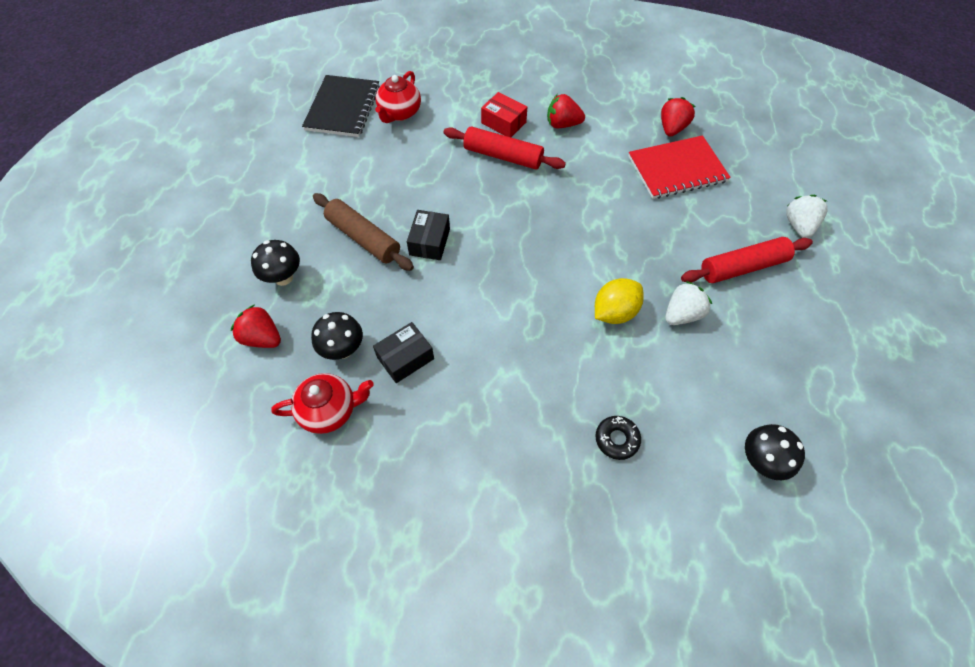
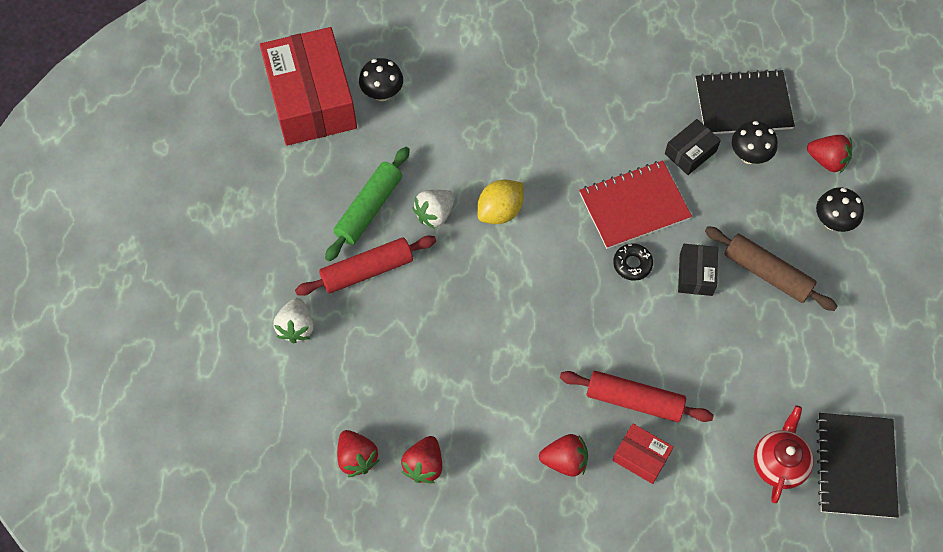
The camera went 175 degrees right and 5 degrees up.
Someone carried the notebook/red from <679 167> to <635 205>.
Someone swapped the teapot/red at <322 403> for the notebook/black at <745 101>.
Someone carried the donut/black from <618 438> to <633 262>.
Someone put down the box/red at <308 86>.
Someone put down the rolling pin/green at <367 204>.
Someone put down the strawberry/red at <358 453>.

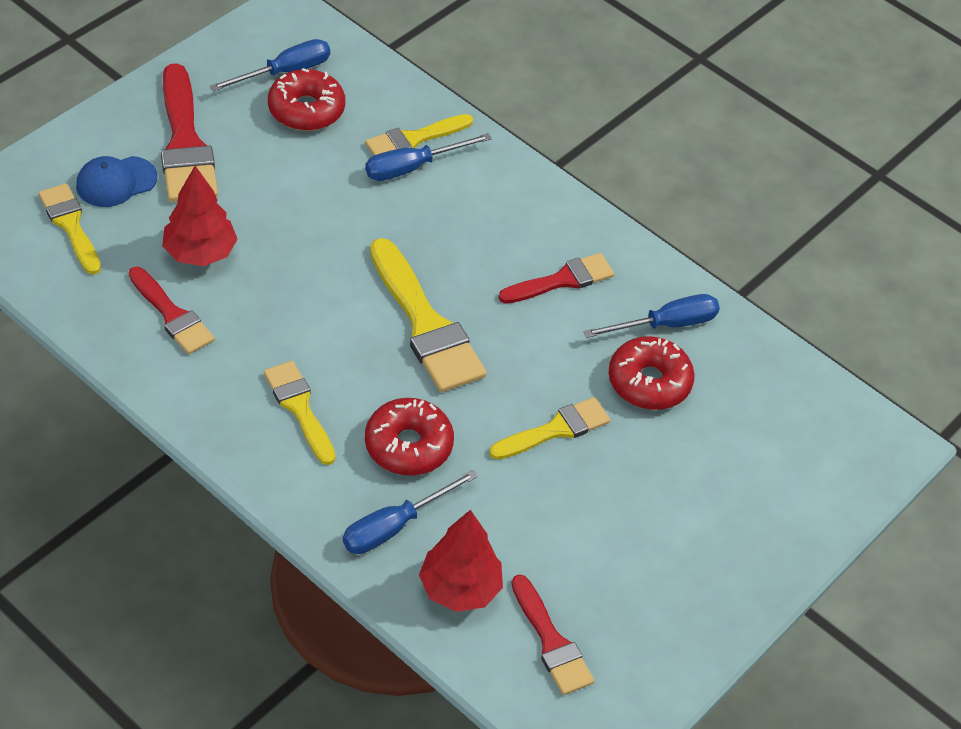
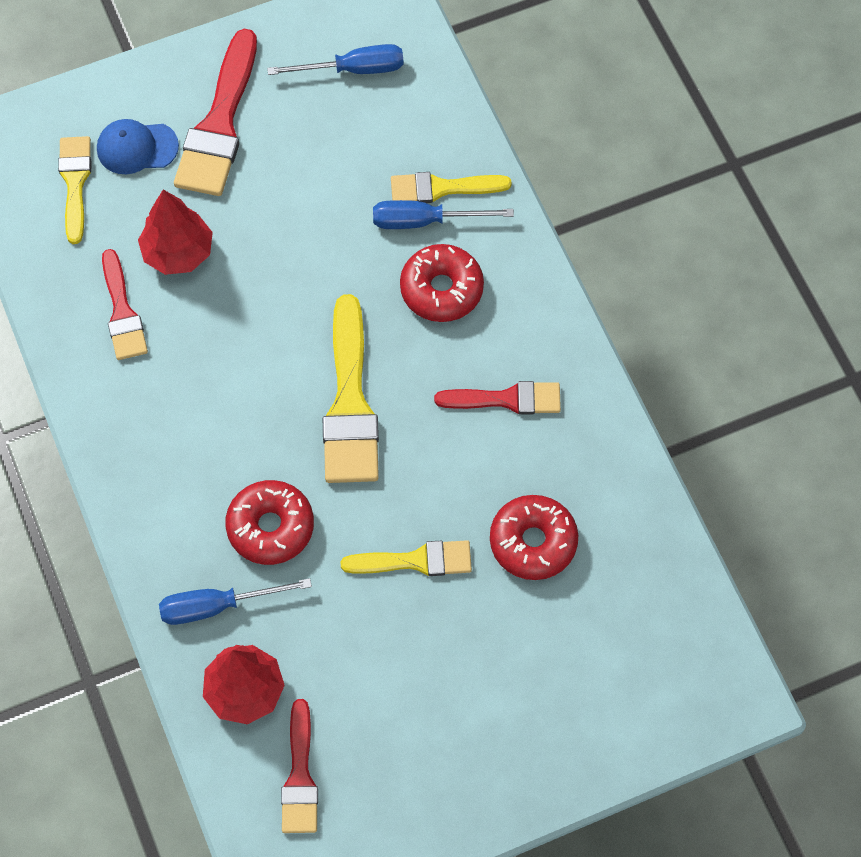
The camera went 30 degrees right and 15 degrees up.
Someone carried the donut/red from <306 99> to <442 283>.
Someone took away the screwdriver/blue at <652 316>.
Someone took away the brush/yellow at <300 413>.

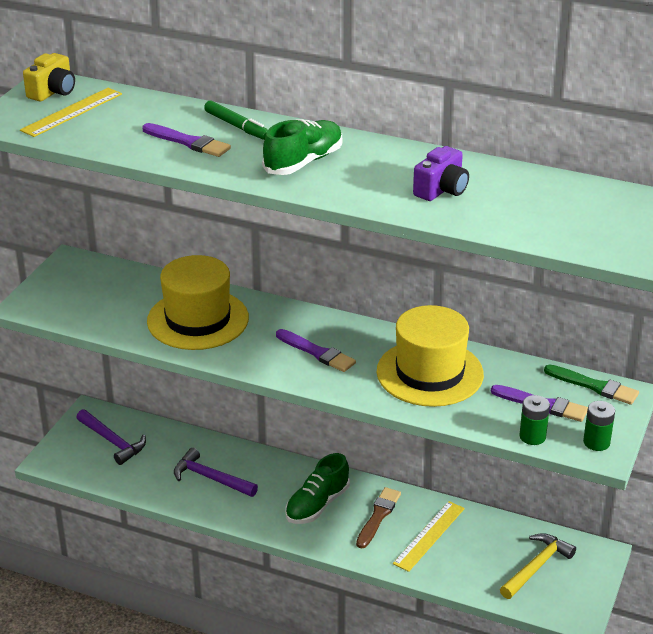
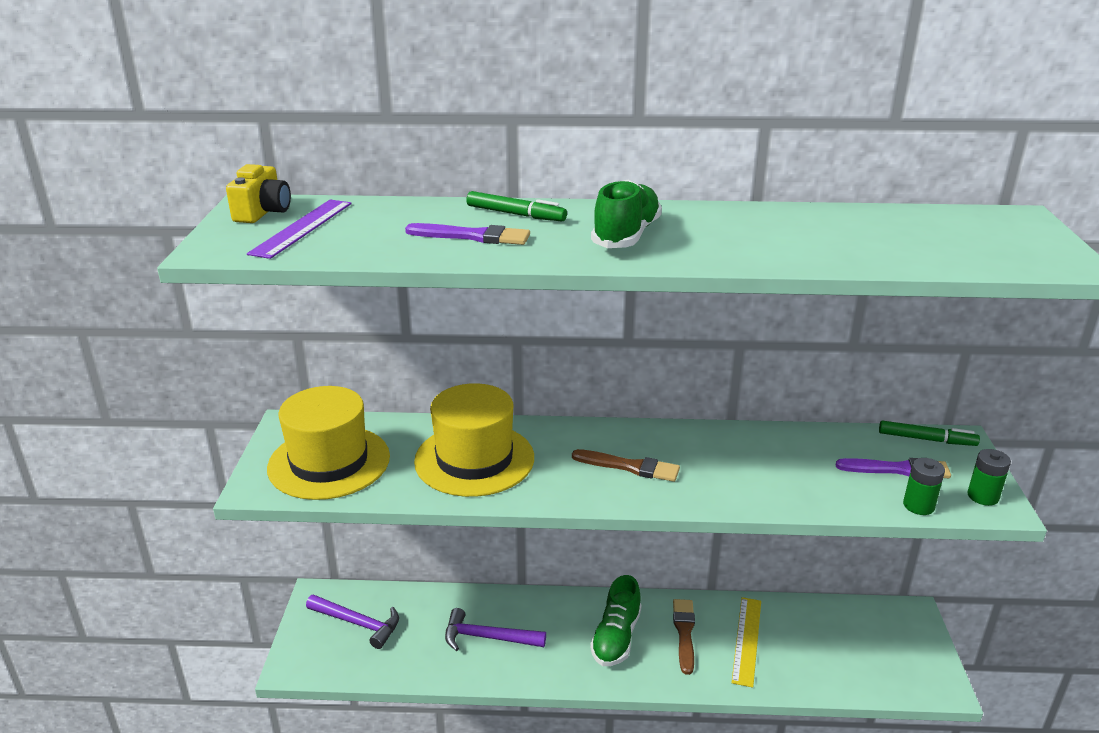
The camera went 20 degrees left and 5 degrees down.
Someone repainted the ruler/yellow at <71 112>, which became the ruler/purple at <299 229>.
Someone took away the camera/purple at <441 173>.
Someone carried the hat/yellow from <430 356> to <328 443>.
Someone repainted the brush/purple at <316 350>, which became the brush/brown at <626 465>.
Someone swapped the brush/green at <591 385> for the marker/green at <929 433>.
Someone took away the hammer/yellow at <538 566>.

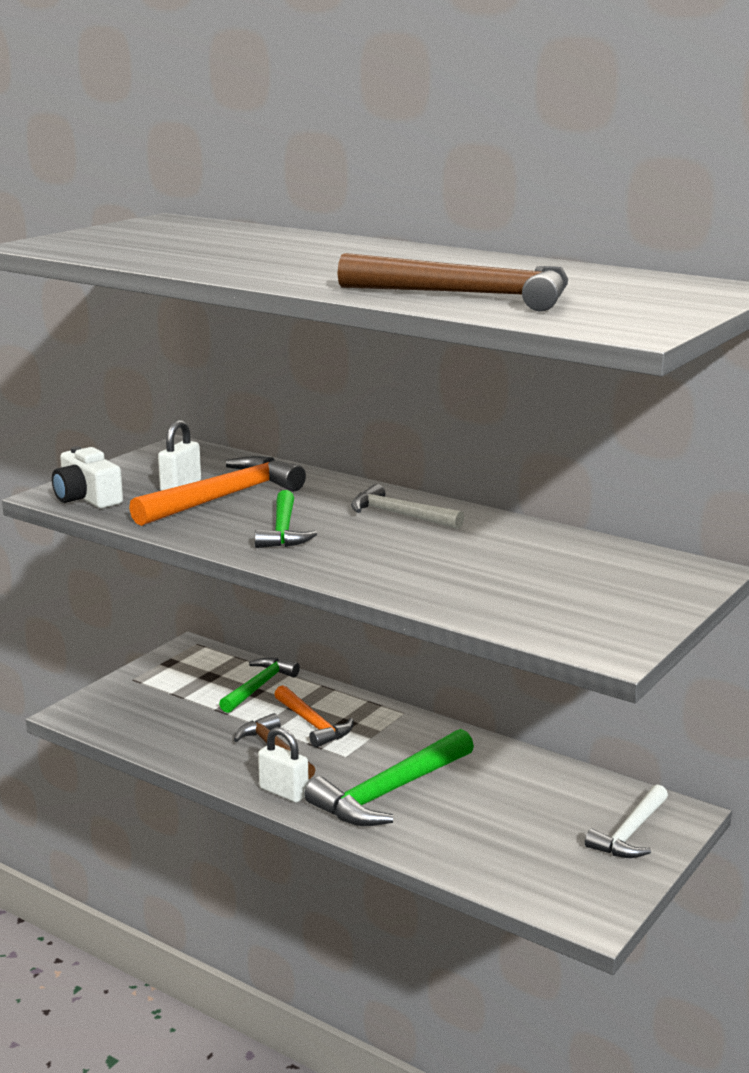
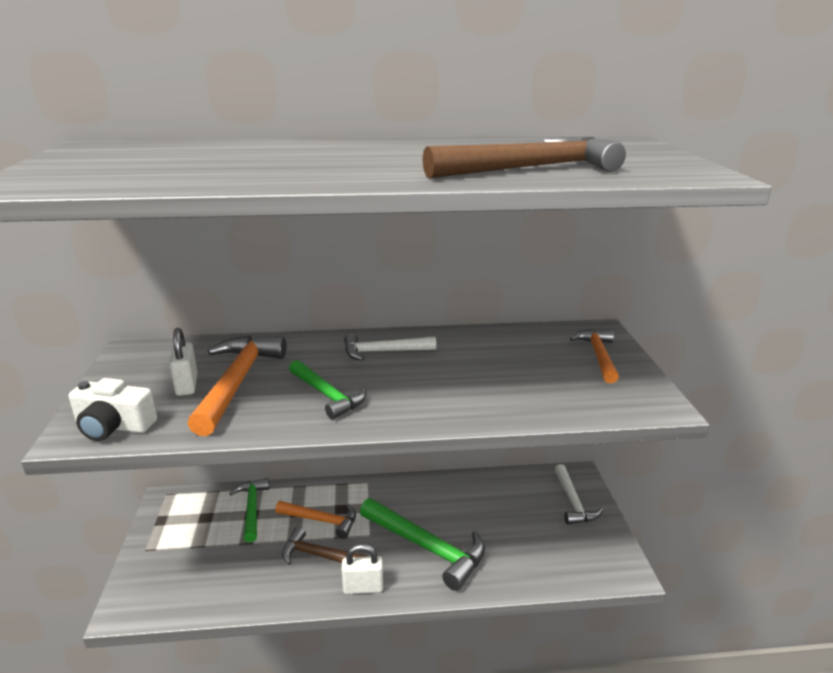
The camera went 40 degrees left and 5 degrees up.
Someone rotated the hammer/green at <389 777> by 60 degrees counterclockwise.
Someone put down the hammer/orange at <594 356>.

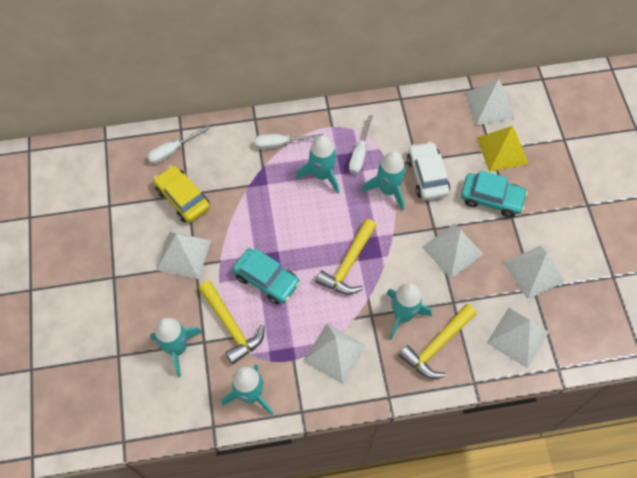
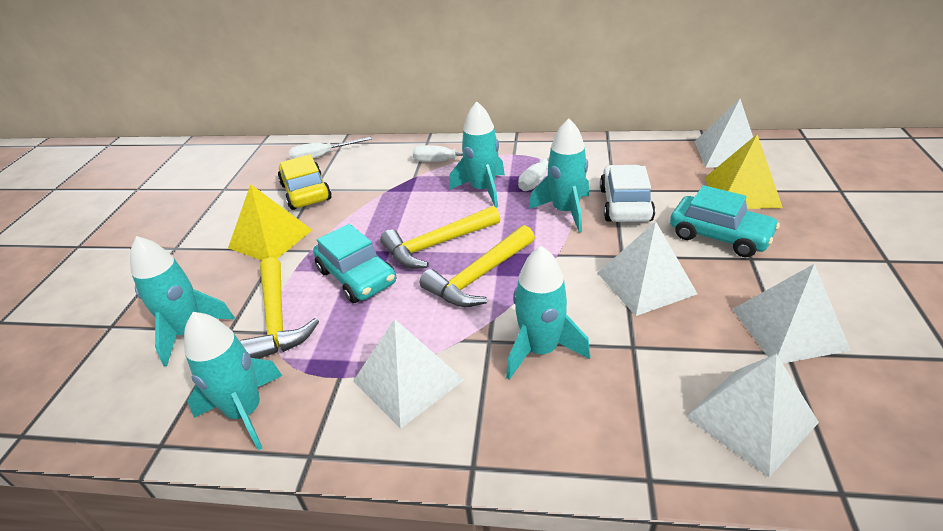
The camera went 20 degrees right and 25 degrees down.
Someone repainted the pyramid/white at <183 255>, which became the pyramid/yellow at <270 222>.
Someone carried the hammer/yellow from <437 341> to <440 237>.

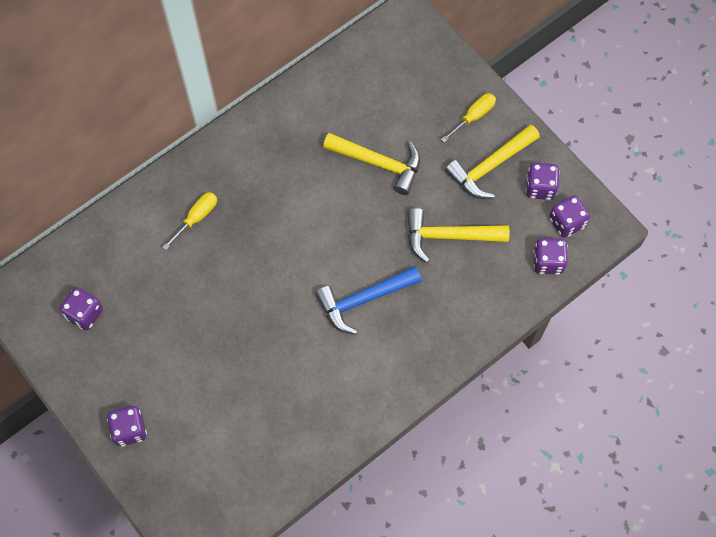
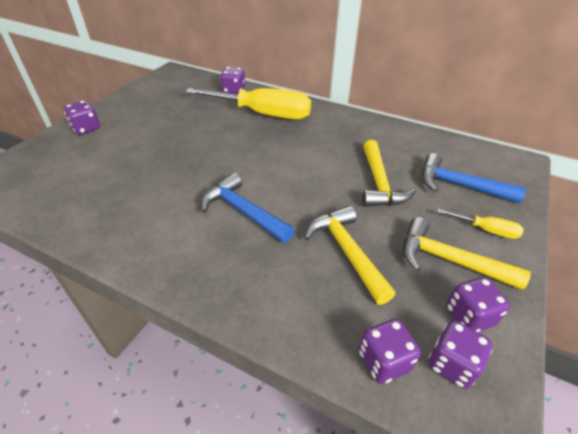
The camera went 65 degrees right and 25 degrees down.
Someone scaled the screwdriver/yellow at <189 221> by 2.28.
Someone carried the dice/purple from <81 308> to <232 80>.
Someone put down the hammer/blue at <474 178>.

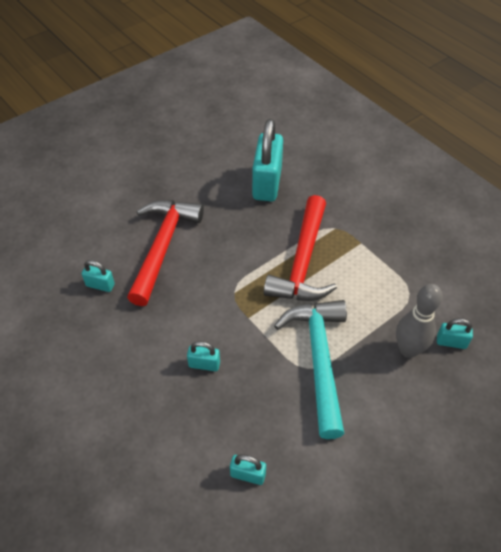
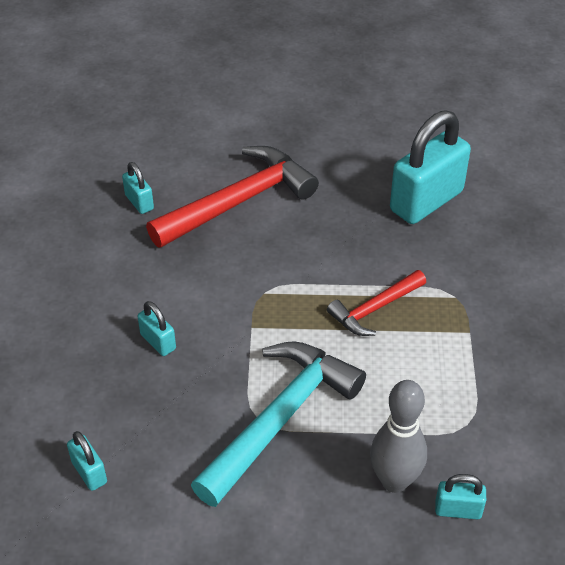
The camera went 40 degrees right and 5 degrees down.
Someone scaled the hammer/red at <300 248> by 0.55.
Someone rotated the padlock/turquoise at <455 333> by 45 degrees counterclockwise.

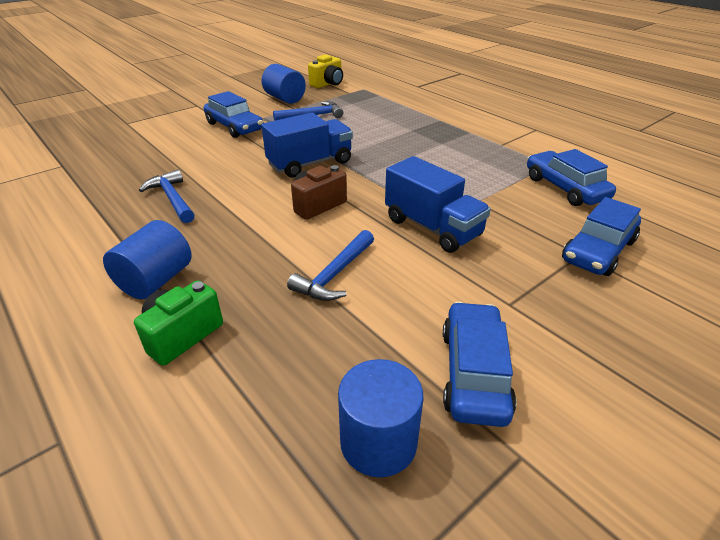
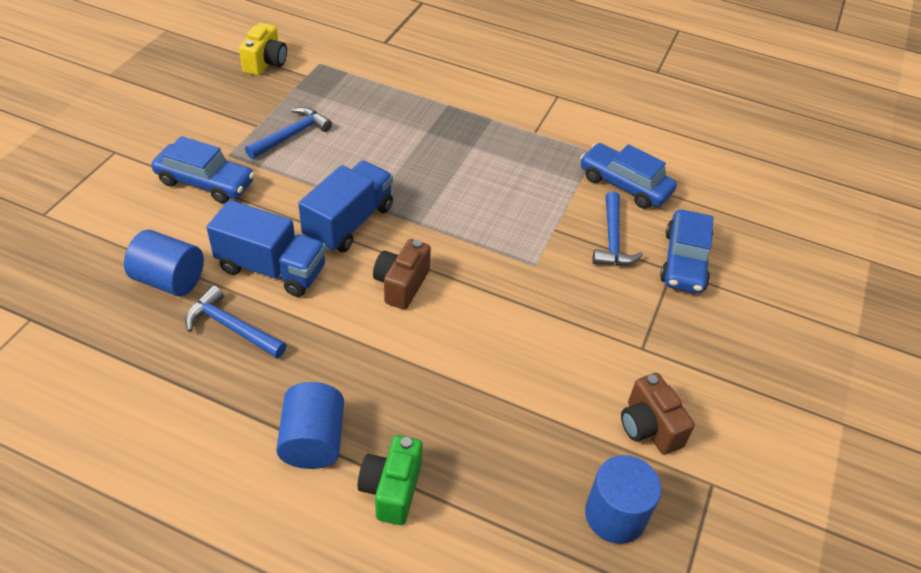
The camera went 30 degrees left and 10 degrees up.
Someone carried the cylinder/blue from <284 84> to <164 263>.
Someone carried the truck/blue from <438 204> to <266 248>.
Someone carried the hammer/blue from <330 265> to <617 228>.
Someone swapped the car/blue at <479 364> for the camera/brown at <658 414>.

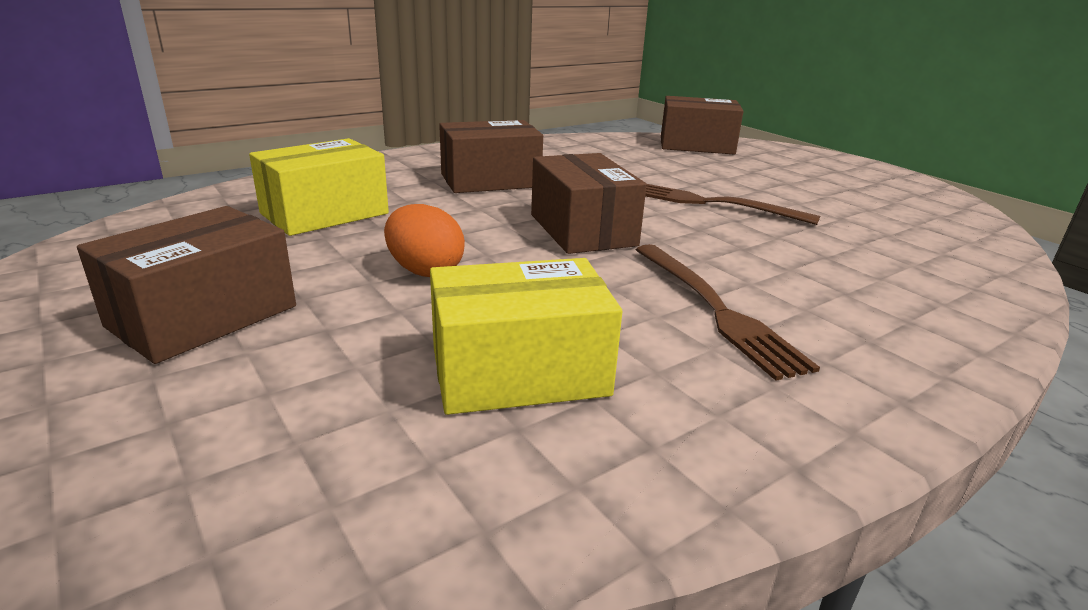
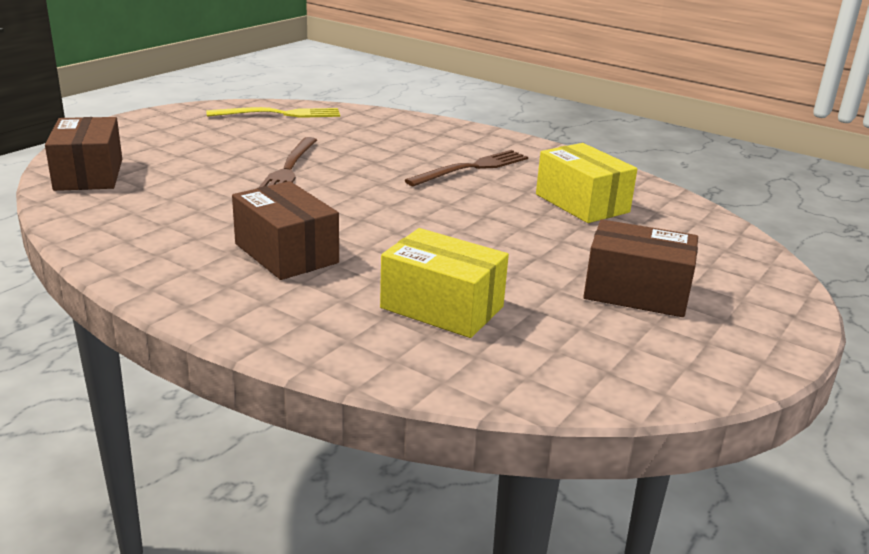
The camera went 110 degrees left and 0 degrees up.
Someone took away the box/brown at <589 203>.
Someone took away the egg/orange at <424 240>.
Someone put down the fork/yellow at <273 112>.

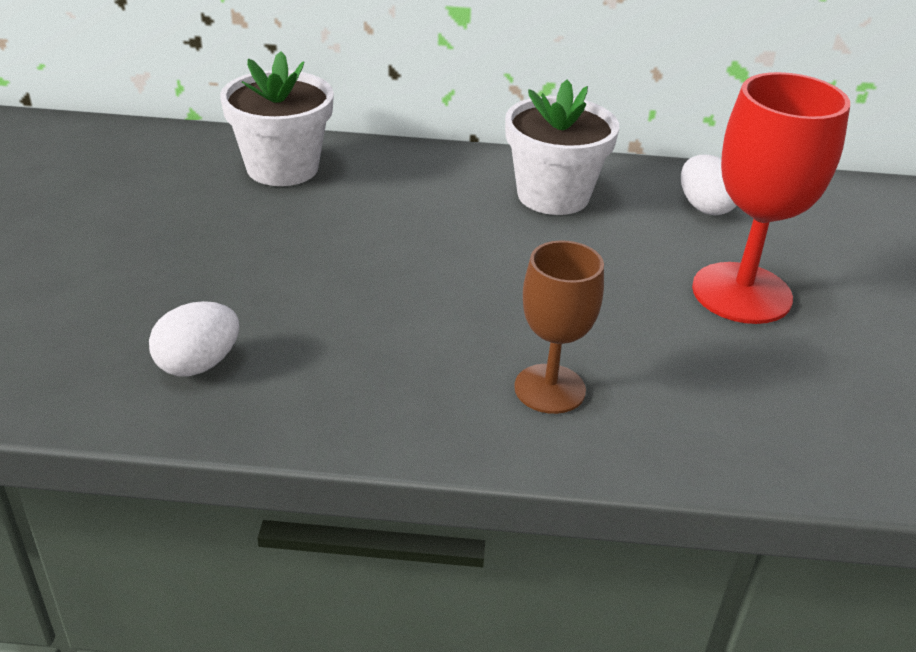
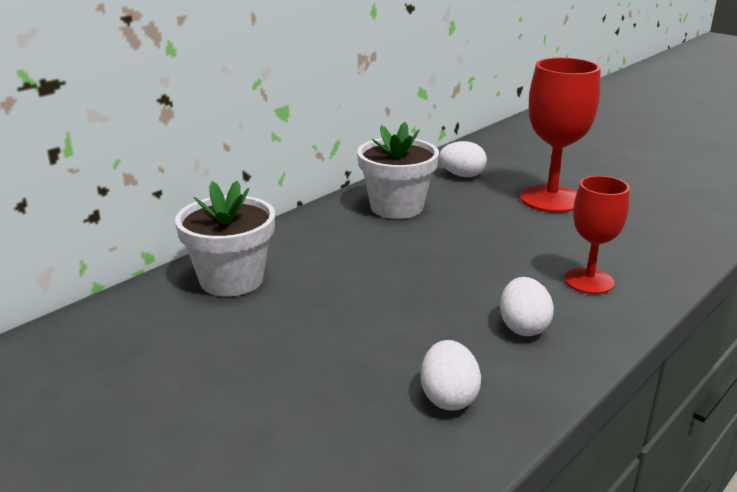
The camera went 50 degrees left and 10 degrees down.
Someone repainted the goblet/brown at <559 327>, which became the goblet/red at <597 235>.
Someone put down the egg/white at <527 306>.

